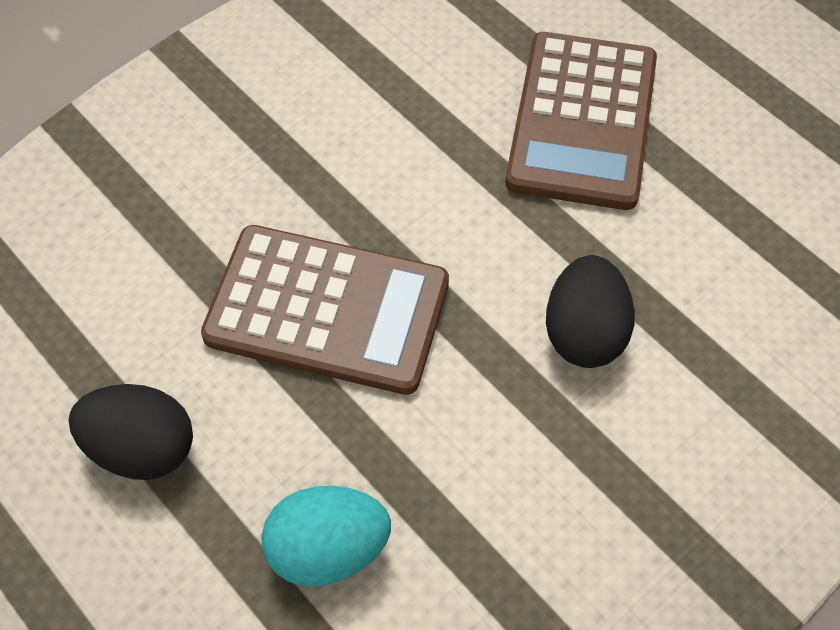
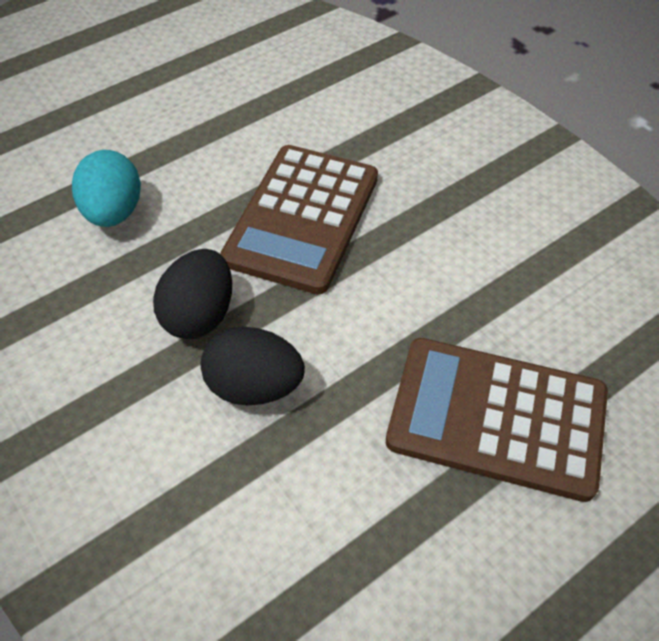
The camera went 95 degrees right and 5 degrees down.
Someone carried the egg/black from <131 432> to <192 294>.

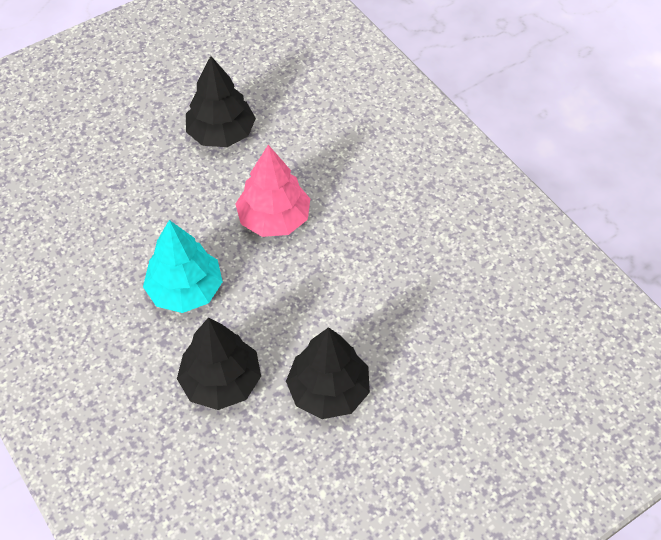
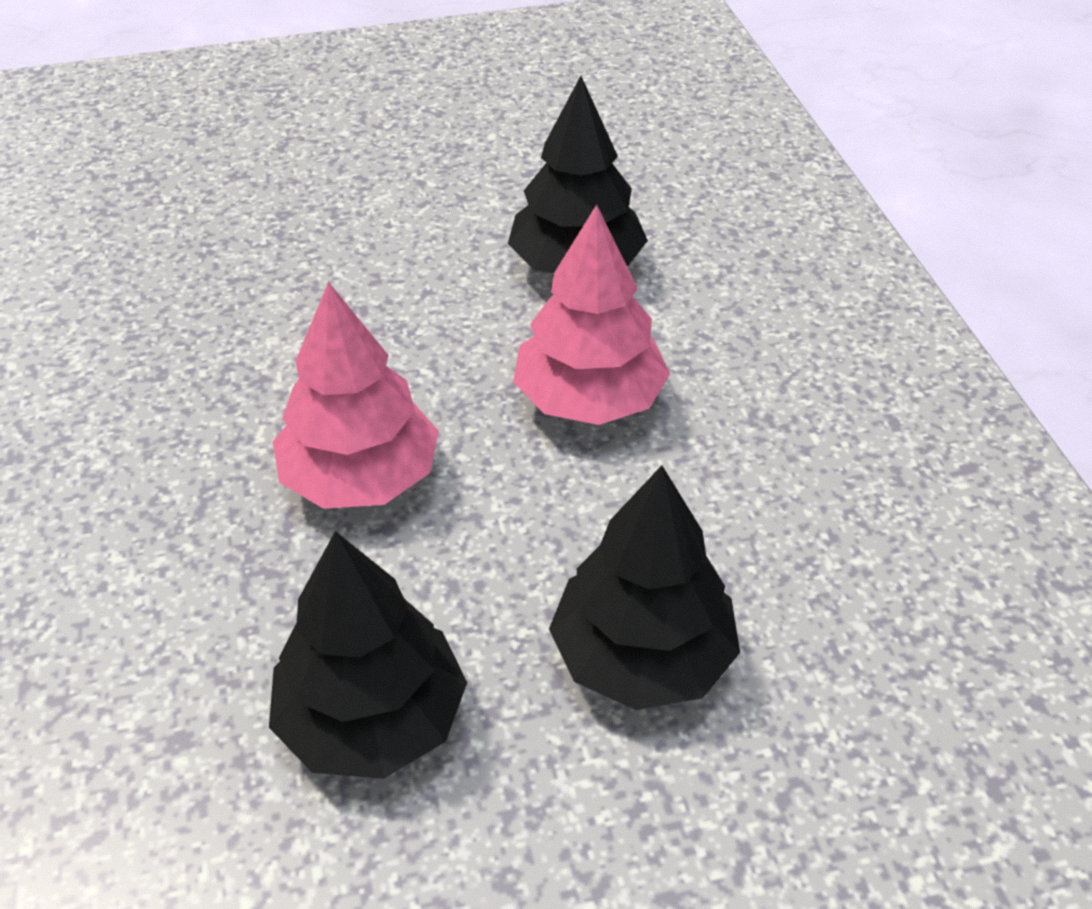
The camera went 160 degrees left and 10 degrees down.
Someone repainted the tree/turquoise at <183 266>, which became the tree/pink at <591 314>.
Someone carried the tree/black from <328 373> to <644 587>.

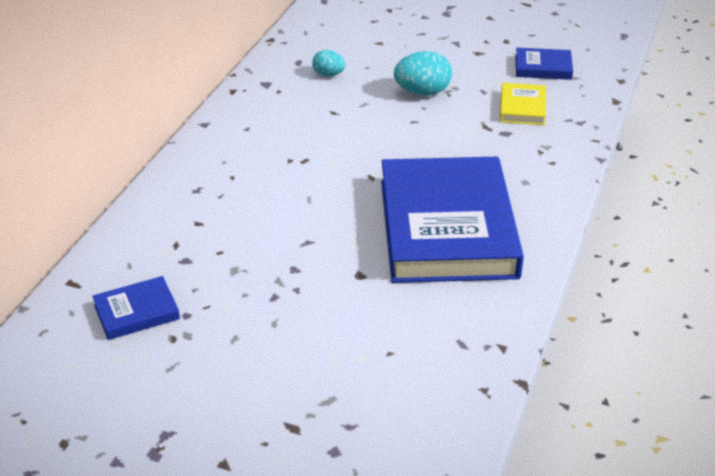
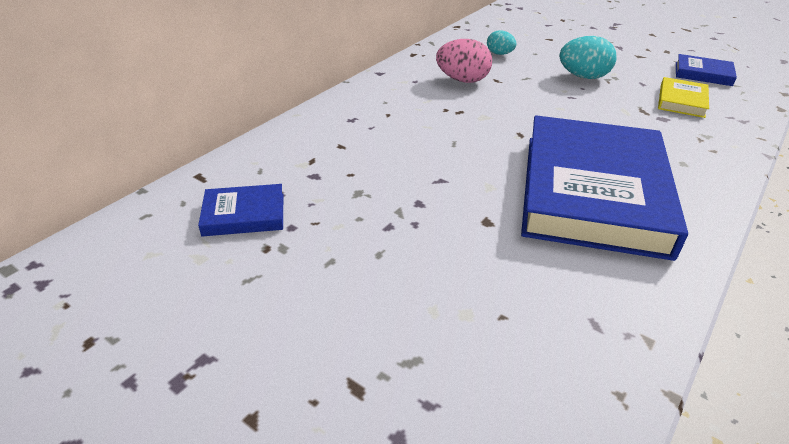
The camera went 15 degrees right and 0 degrees up.
Someone put down the egg/pink at <464 61>.

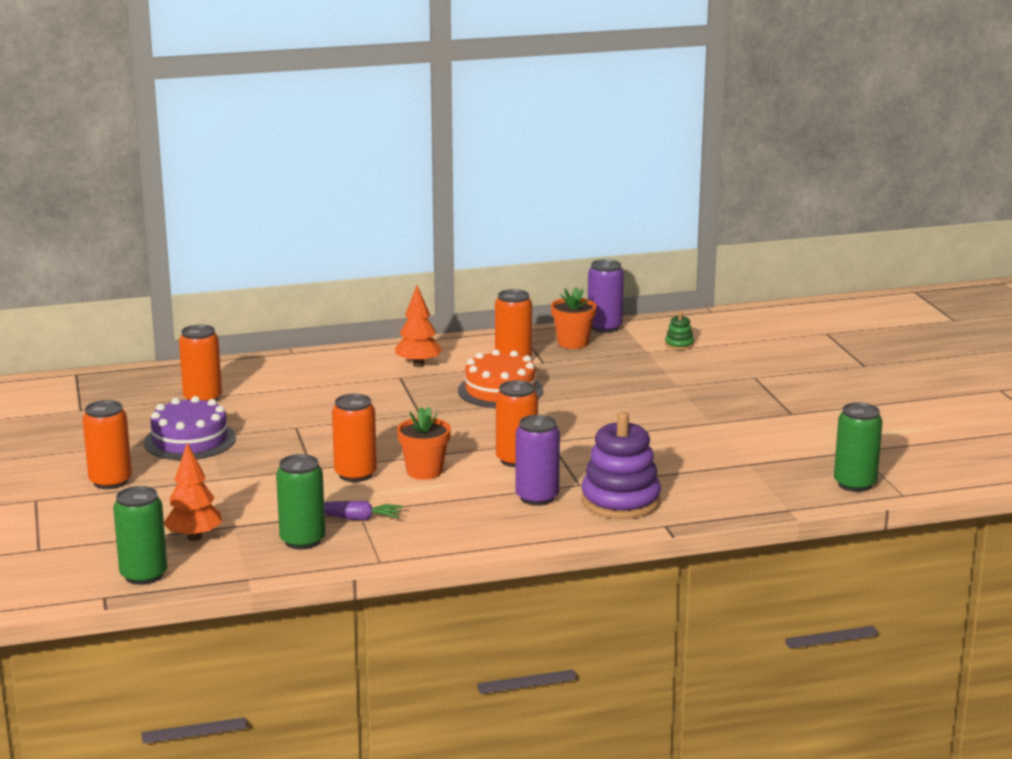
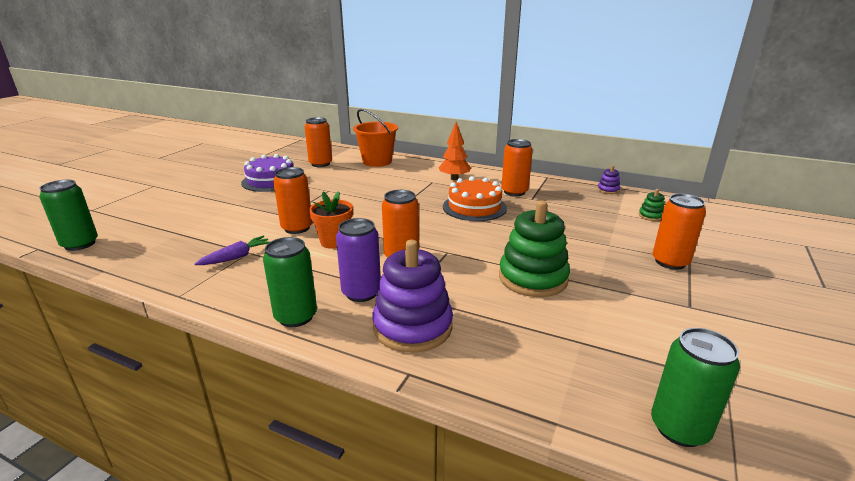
The camera went 40 degrees right and 5 degrees up.
Someone swapped the can/purple at <606 296> for the stacking toy/purple at <608 179>.
Someone took away the flower pot/orange at <574 318>.
Someone carried the can/orange from <107 444> to <679 232>.
Someone took away the tree/orange at <193 491>.
Someone carried the can/green from <300 502> to <290 282>.
Someone rotated the carrot/purple at <363 511> by 90 degrees counterclockwise.
Someone put down the bucket/orange at <375 138>.
Someone put down the stacking toy/green at <534 248>.

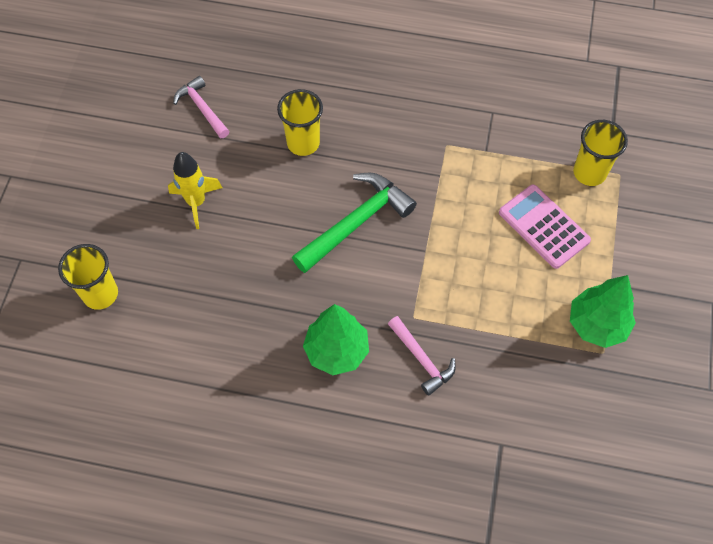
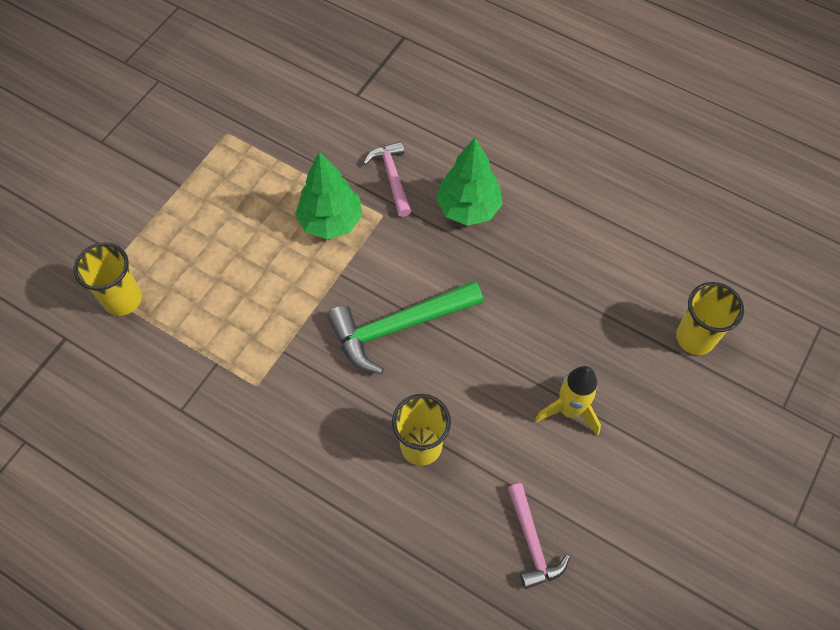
The camera went 160 degrees left and 0 degrees up.
Someone took away the calculator/pink at <545 226>.
Someone carried the tree/green from <603 311> to <328 195>.

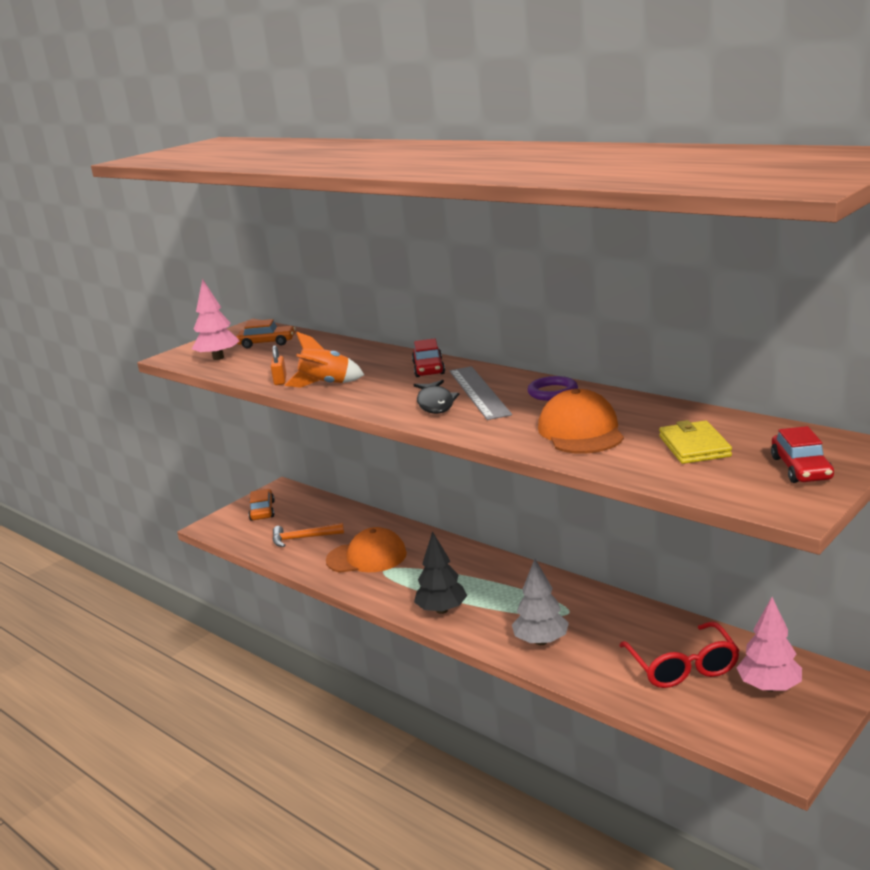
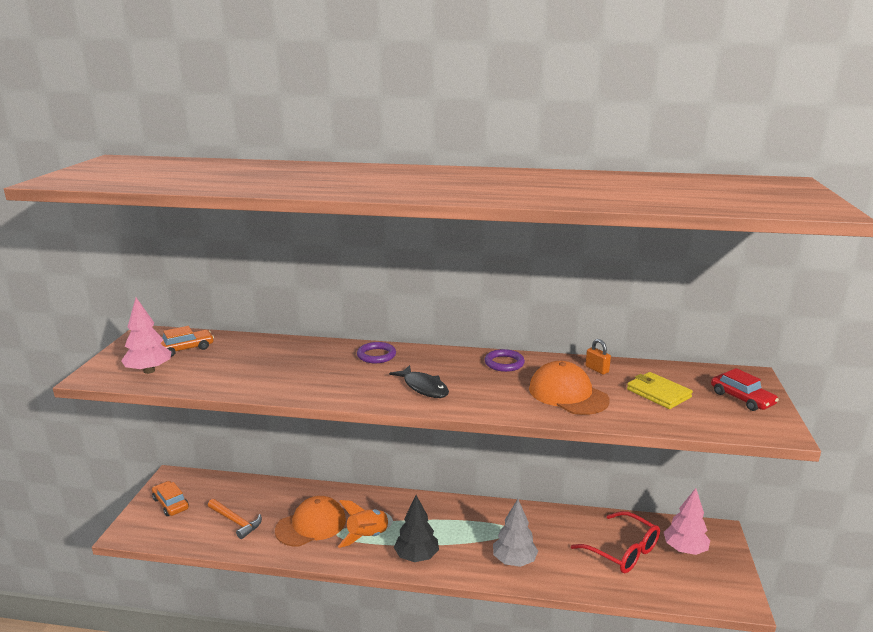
The camera went 35 degrees left and 0 degrees up.
Someone carried the rocket/orange from <324 360> to <365 524>.
Someone swapped the car/red at <428 358> for the ring/purple at <376 352>.
Someone carried the padlock/orange from <278 365> to <598 357>.
Someone took away the ruler/grey at <480 393>.
Someone rotated the hammer/orange at <308 535> by 105 degrees counterclockwise.

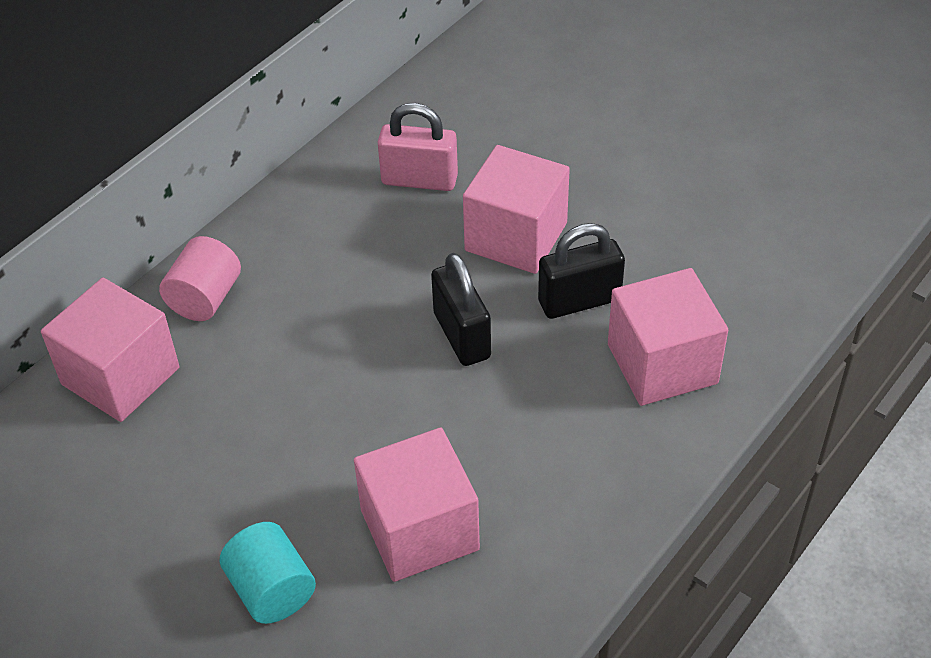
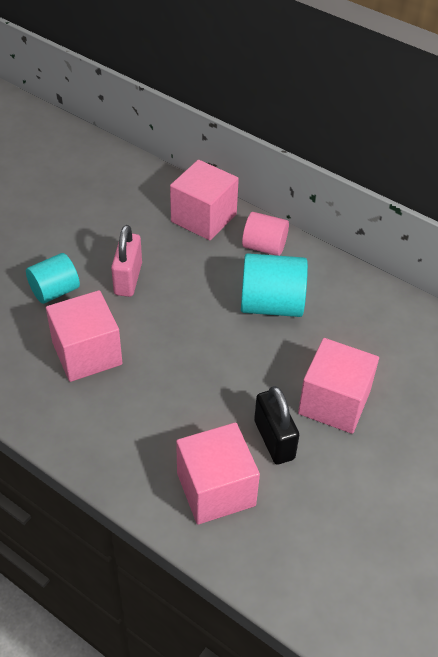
The camera went 85 degrees right and 0 degrees up.
Someone carried the padlock/pink from <418 147> to <126 261>.
Someone took away the padlock/black at <461 309>.
Someone put down the cylinder/turquoise at <274 285>.

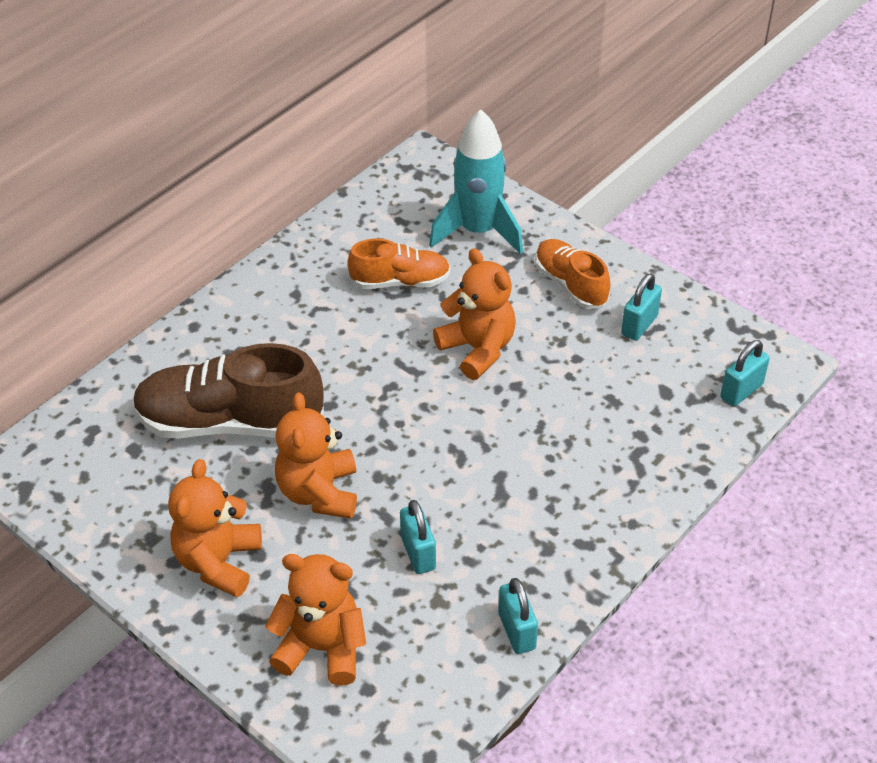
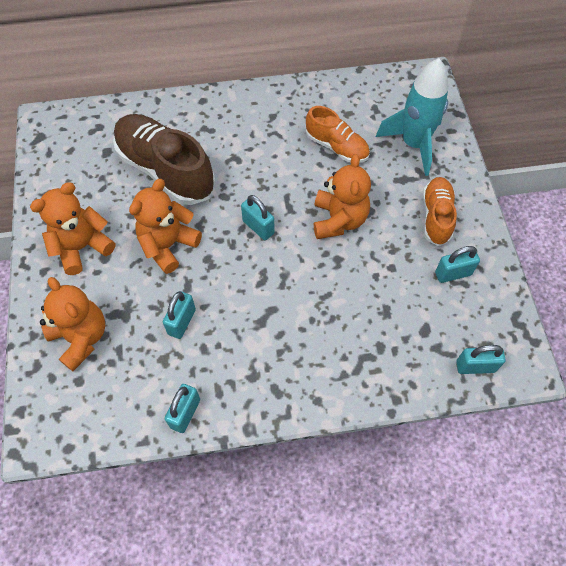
The camera went 40 degrees right and 15 degrees up.
Someone put down the padlock/turquoise at <258 217>.

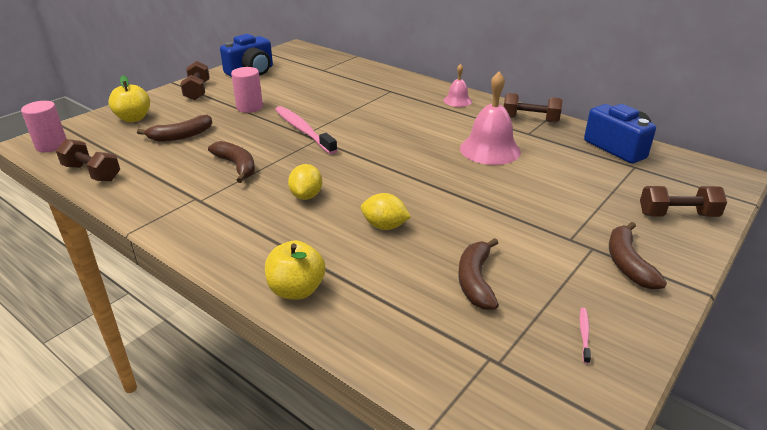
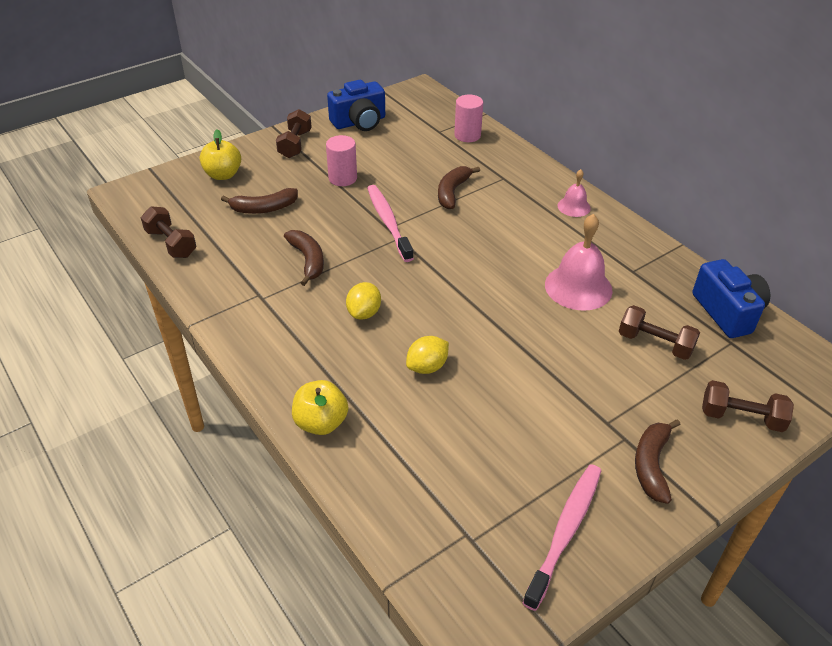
The camera went 15 degrees right and 10 degrees up.
Someone carried the dumbbell/brown from <533 108> to <659 332>.
Someone carried the cylinder/pink from <44 126> to <468 118>.
Someone rotated the lemon/yellow at <386 211> by 75 degrees counterclockwise.
Someone carried the banana/brown from <478 274> to <459 187>.
Someone scaled the toothbrush/pink at <585 336> by 2.49.

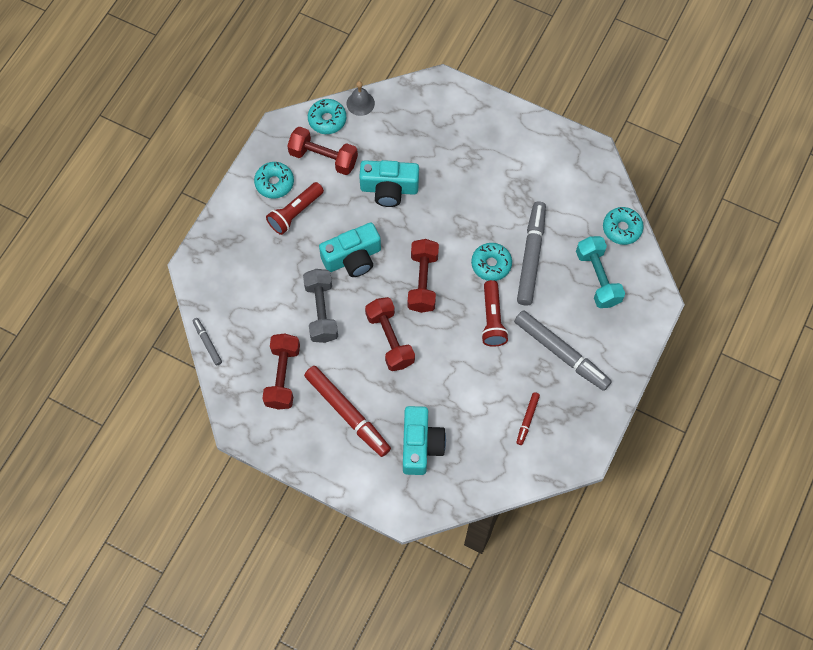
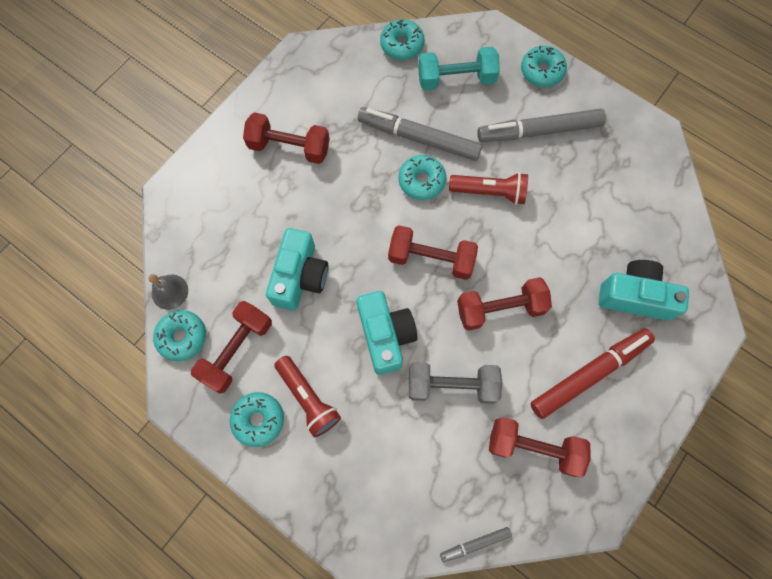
The camera went 80 degrees left and 5 degrees up.
Someone rotated the marker/grey at <563 350> by 150 degrees counterclockwise.
Someone took away the marker/red at <528 418>.
Someone put down the donut/turquoise at <544 66>.
Someone put down the dumbbell/red at <286 138>.

